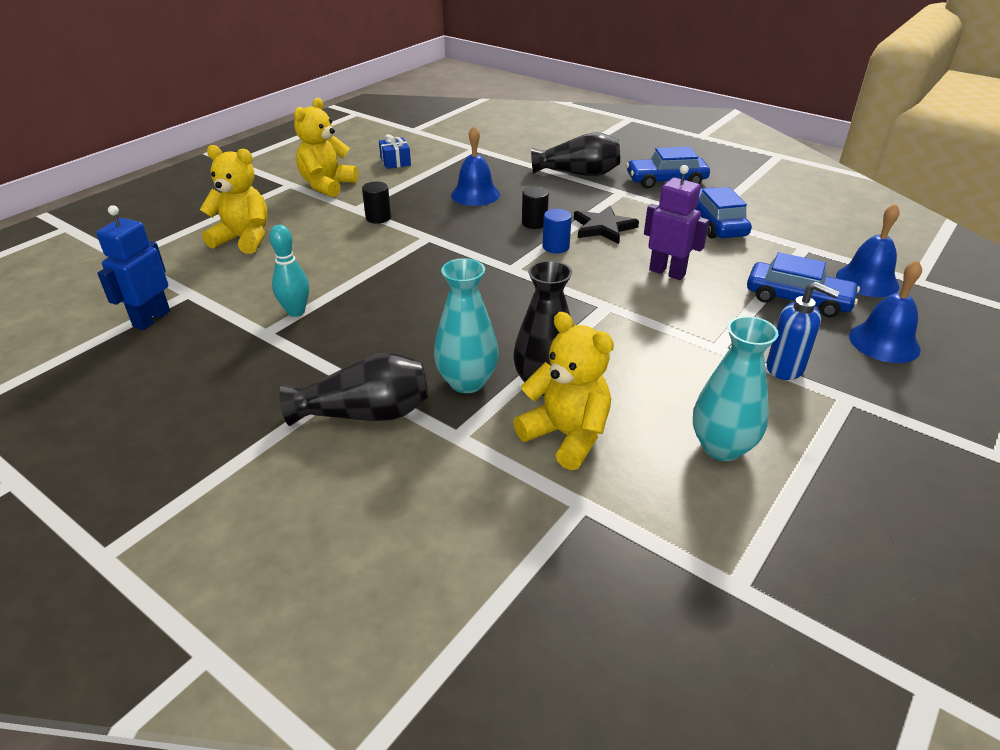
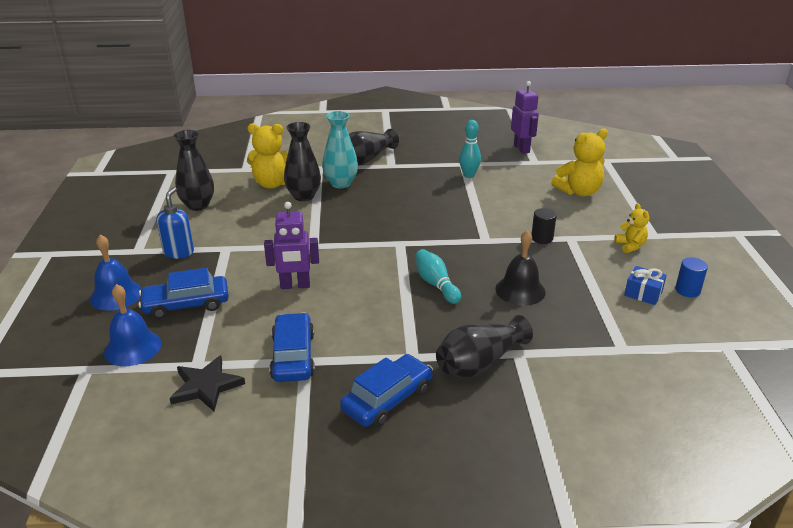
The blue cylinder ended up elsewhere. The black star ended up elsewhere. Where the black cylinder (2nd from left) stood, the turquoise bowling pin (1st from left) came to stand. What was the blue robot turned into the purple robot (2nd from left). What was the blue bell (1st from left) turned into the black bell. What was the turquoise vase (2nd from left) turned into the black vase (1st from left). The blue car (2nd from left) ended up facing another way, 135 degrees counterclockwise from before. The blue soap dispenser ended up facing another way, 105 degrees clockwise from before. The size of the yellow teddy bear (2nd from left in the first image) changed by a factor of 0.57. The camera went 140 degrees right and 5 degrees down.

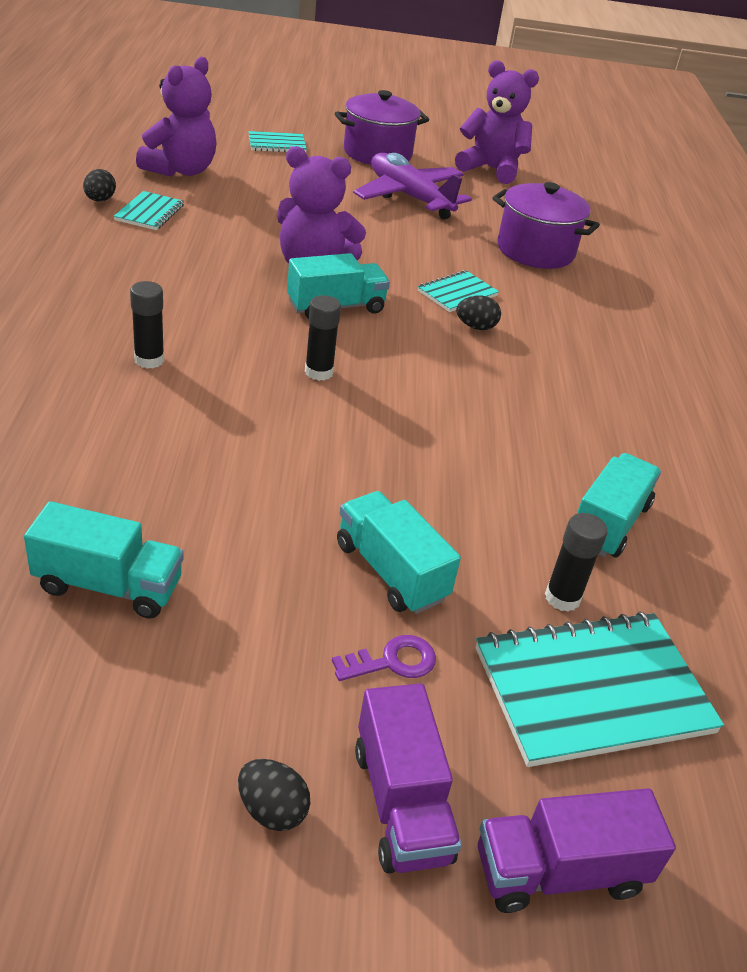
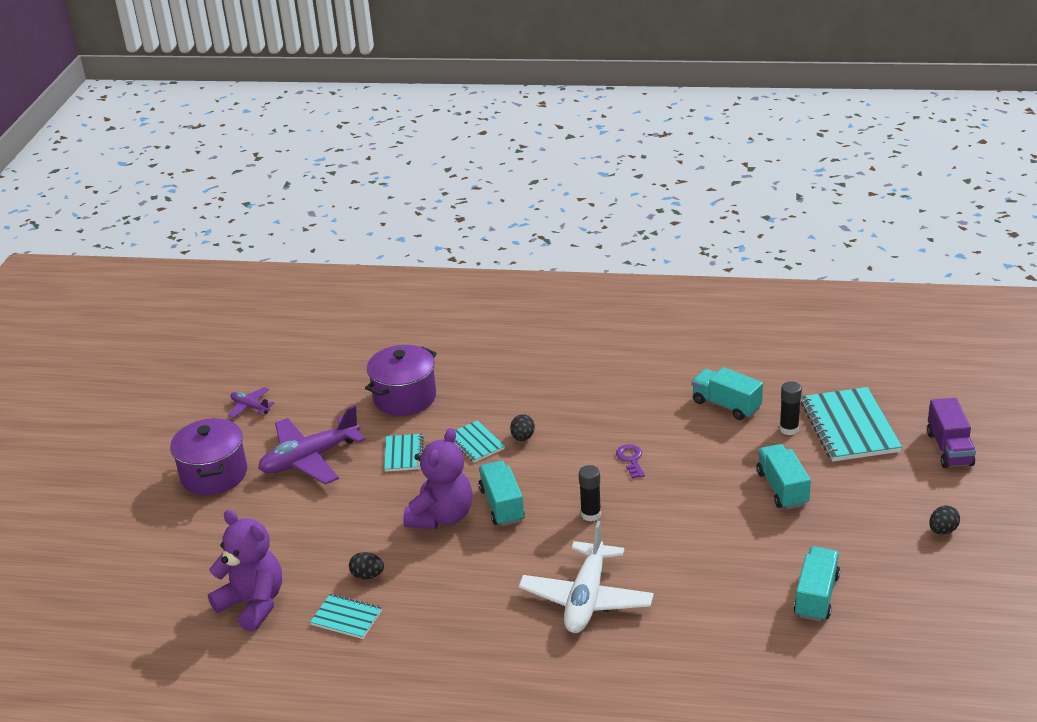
The second view lost the purple truck (1st from left). The black egg (1st from left) ended up elsewhere. The turquoise notebook (2nd from left) ended up elsewhere. The purple key ended up elsewhere. Where the black glue stick (1st from left) stood, the white plane came to stand. Where the purple teddy bear (3rd from left) stood, the purple plane (1st from left) came to stand. The turquoise truck (3rd from left) ended up facing another way, 105 degrees clockwise from before. The camera went 75 degrees left and 5 degrees down.

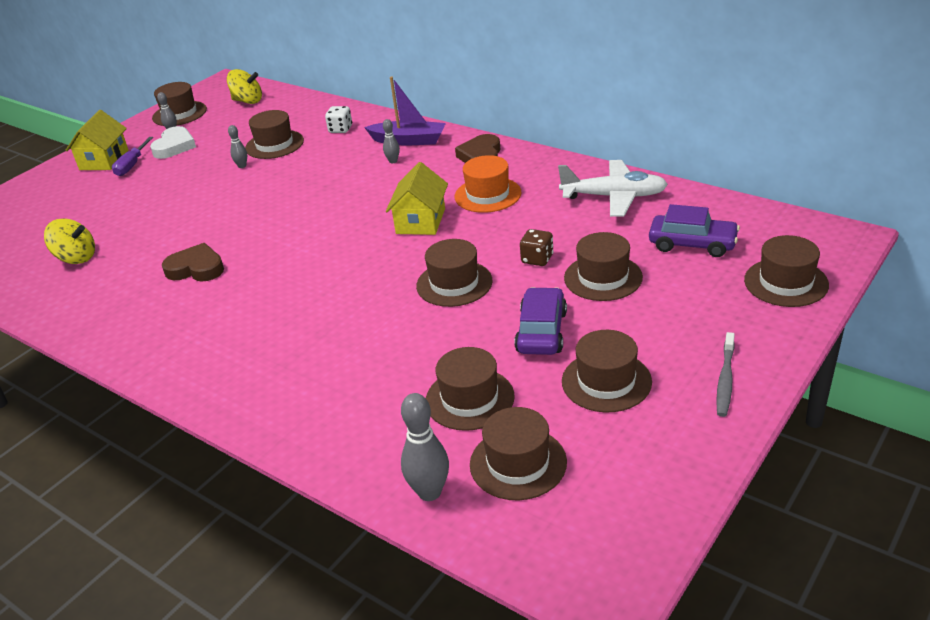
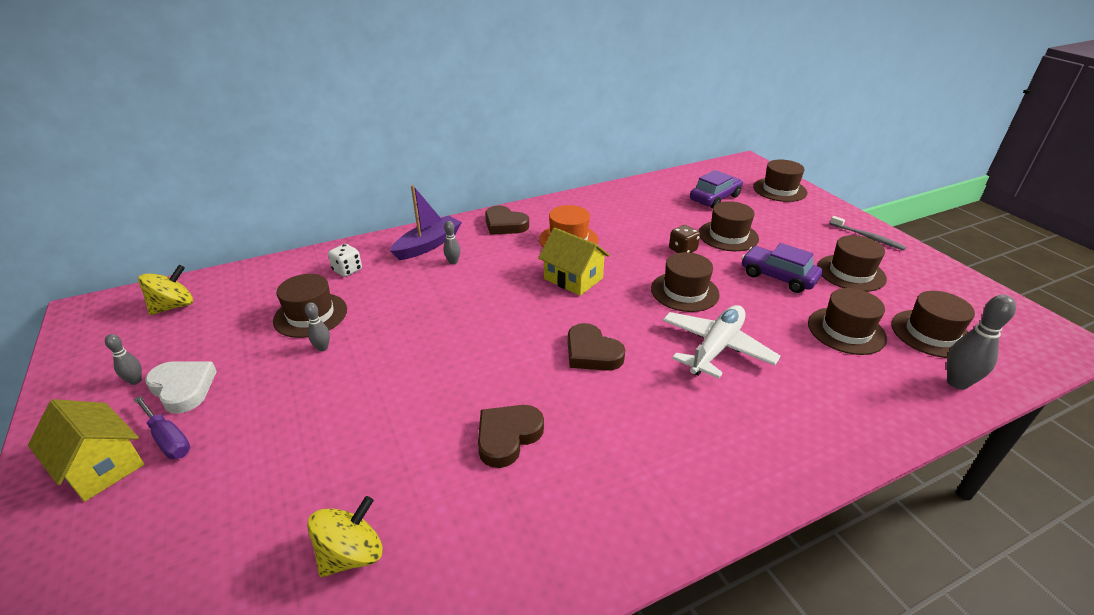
The second view lost the brown hat (1st from left). The second view gained the brown heart (3rd from left). The white plane ended up elsewhere. The camera went 65 degrees left and 0 degrees up.

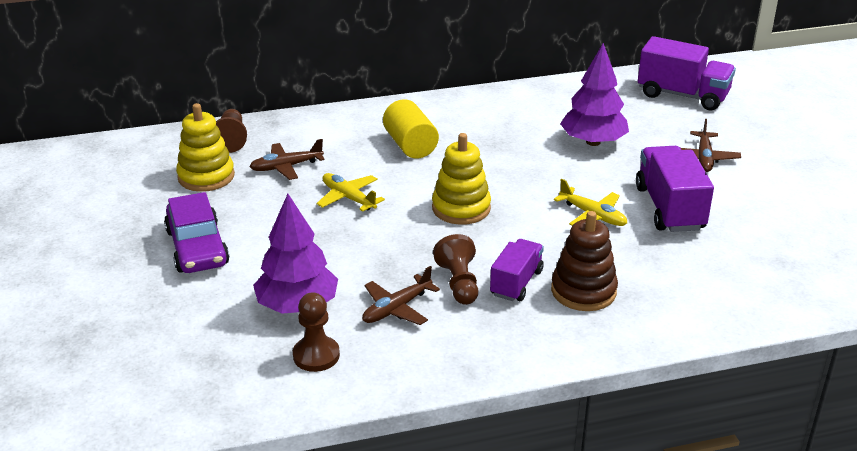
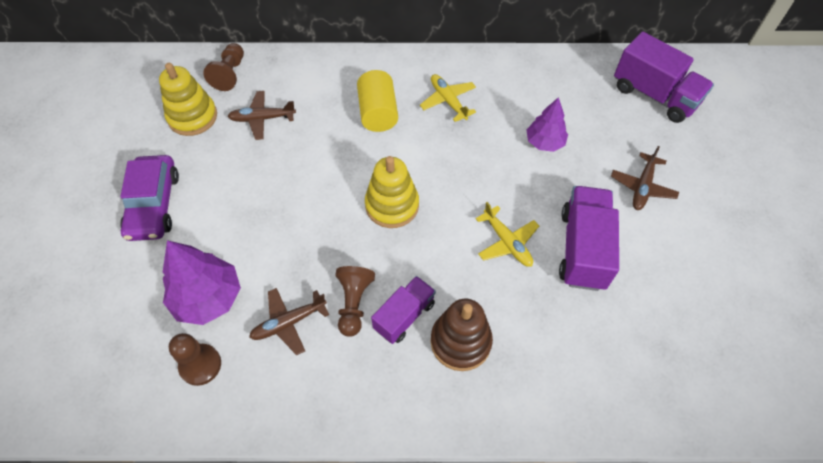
The yellow plane (1st from left) ended up elsewhere. The size of the purple tree (2nd from left) changed by a factor of 0.64. The camera went 15 degrees right and 25 degrees up.

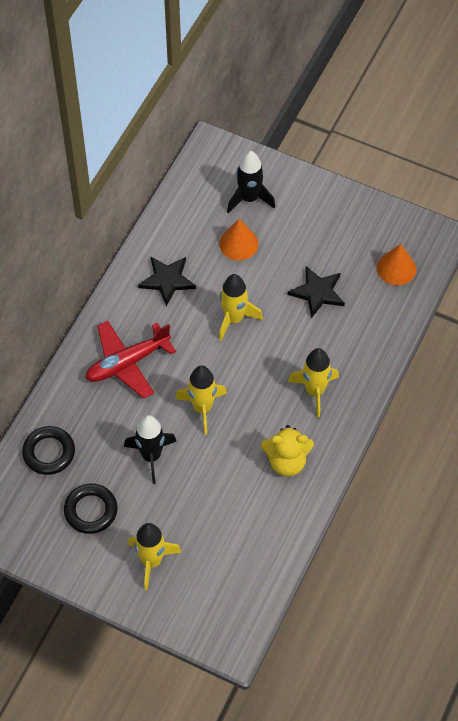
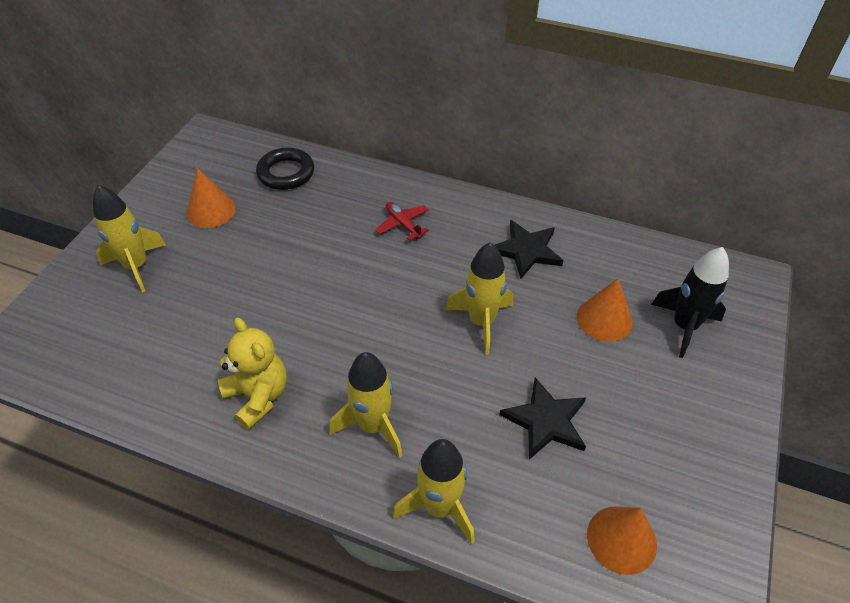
The second view lost the black rocket (1st from left). The yellow rocket (2nd from left in the first image) ended up elsewhere. Where the black ring (2nd from left) stood, the orange cone (1st from left) came to stand. The yellow teddy bear ended up facing another way, 150 degrees clockwise from before. The size of the red plane changed by a factor of 0.51. The camera went 85 degrees right and 10 degrees down.

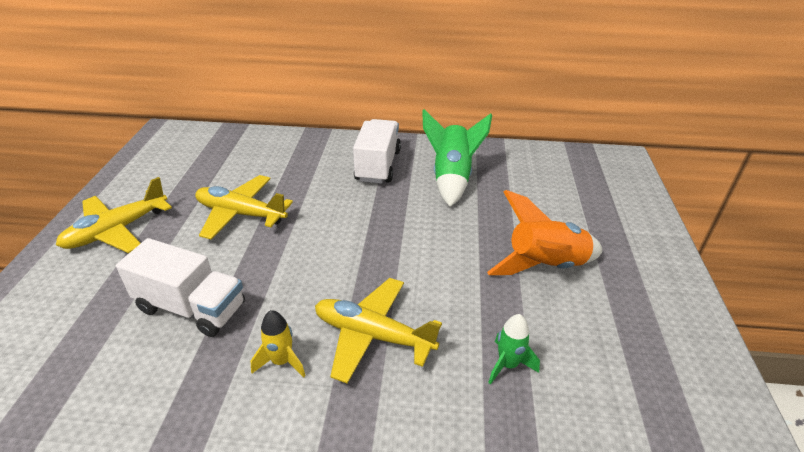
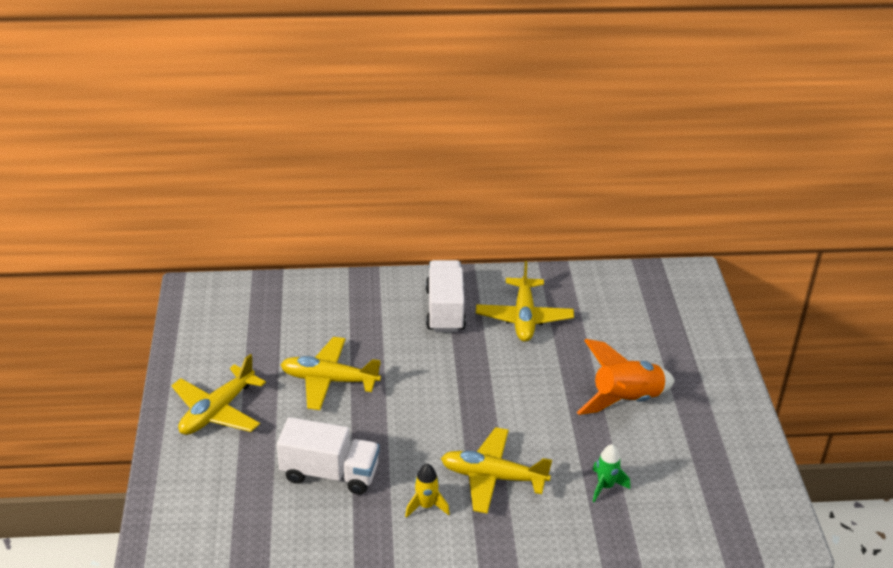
Where the green rocket (1st from left) stood, the yellow plane (4th from left) came to stand. The camera went 10 degrees left and 0 degrees up.

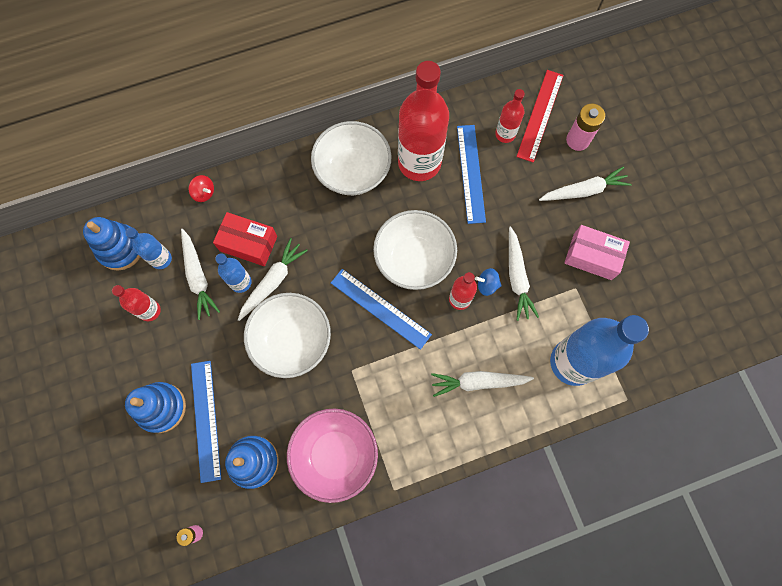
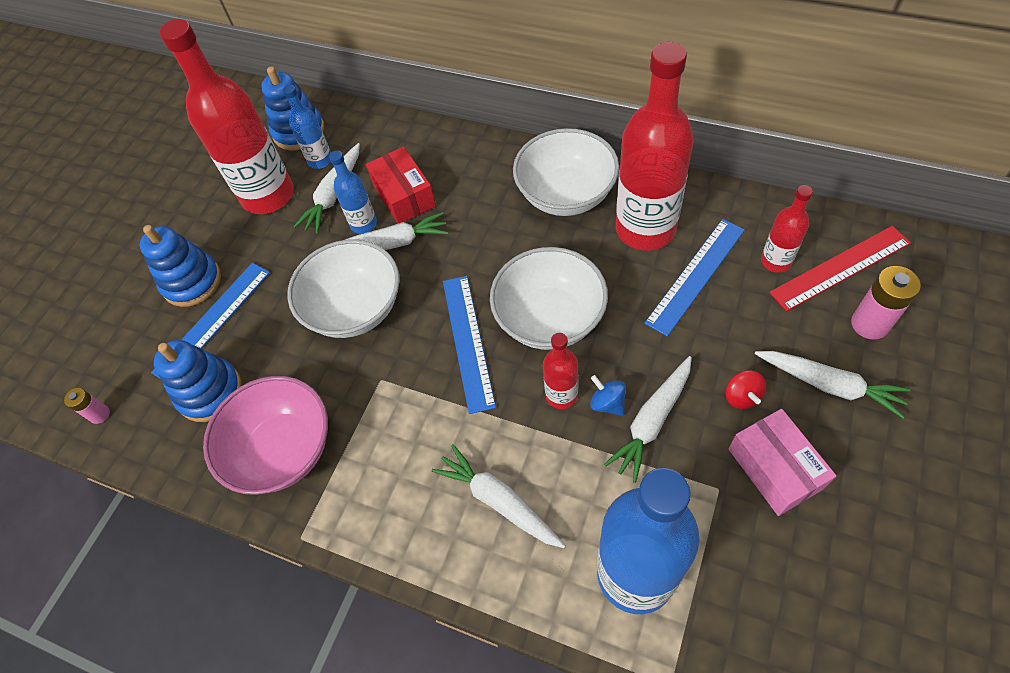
The red spinning top ended up elsewhere. The size of the red bottle (1st from left) changed by a factor of 2.08. The camera went 50 degrees right and 15 degrees down.

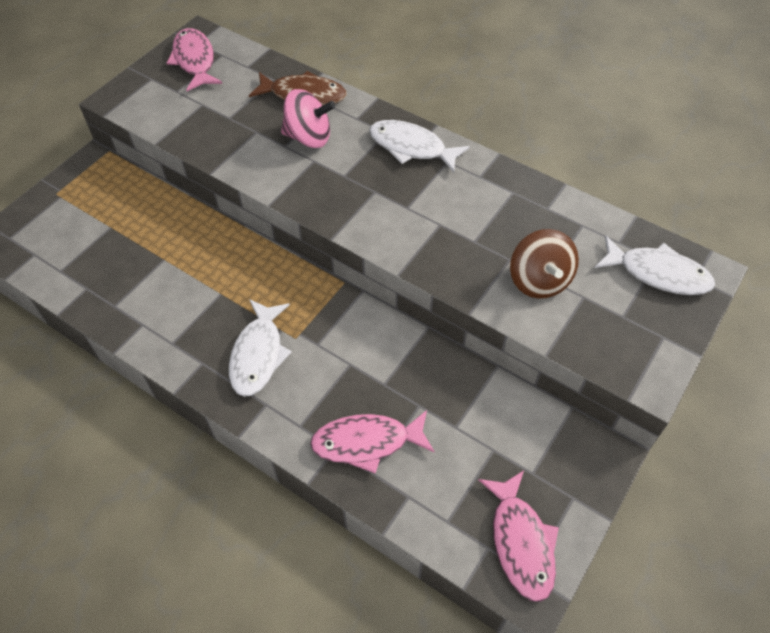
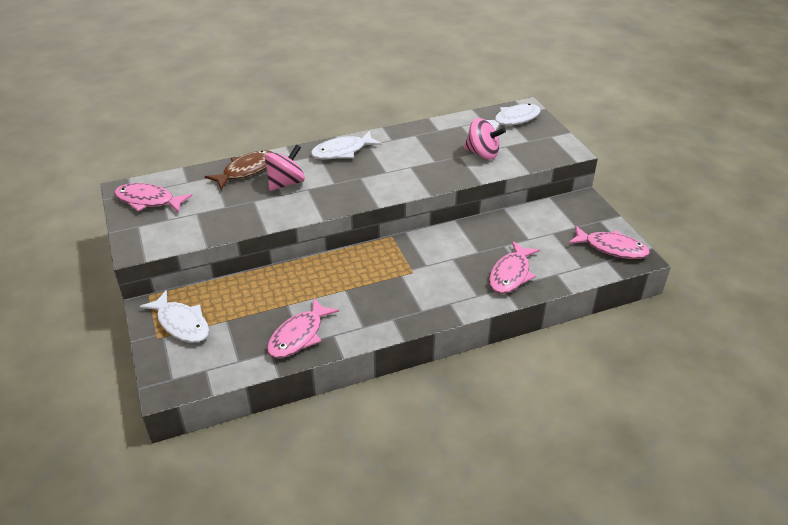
The second view gained the pink fish (2nd from left). The white fish (1st from left) ended up elsewhere. What was the brown spinning top turned into the pink spinning top (2nd from left). The camera went 55 degrees left and 15 degrees down.

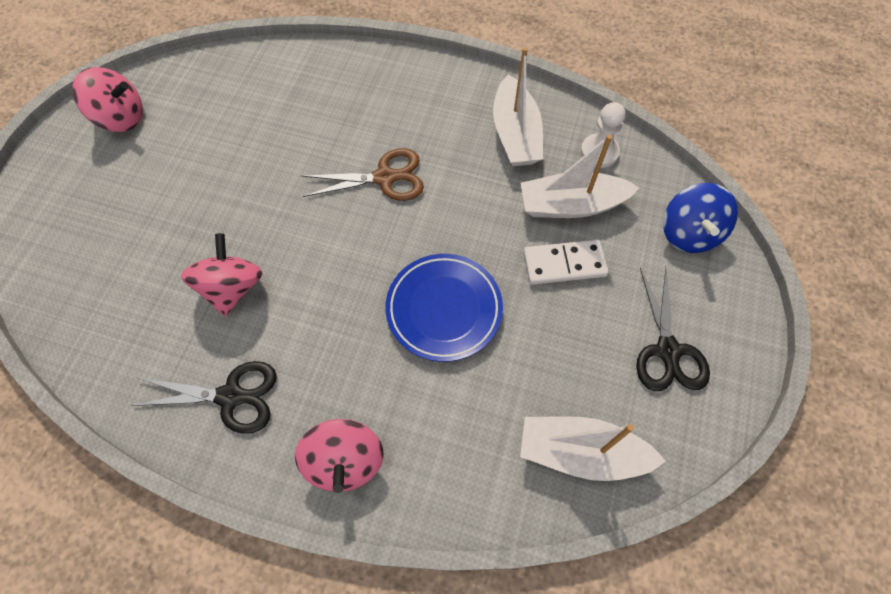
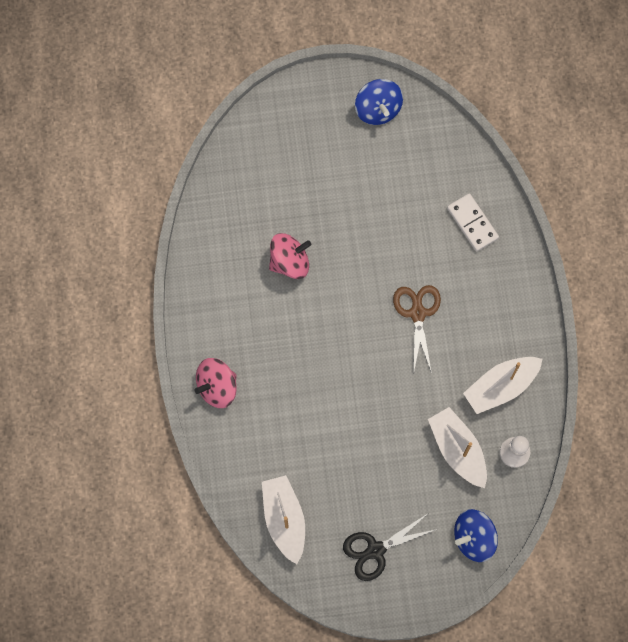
The second view lost the black scissors (1st from left). The second view lost the blue plate. The white domino ended up elsewhere. What was the pink spinning top (1st from left) turned into the blue spinning top (1st from left). The brown scissors ended up facing another way, 150 degrees counterclockwise from before. The camera went 65 degrees right and 10 degrees up.

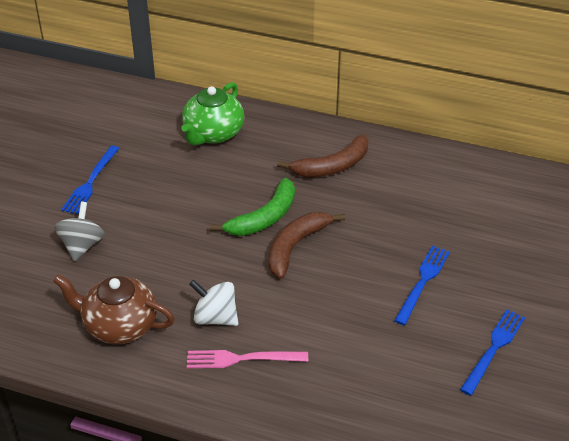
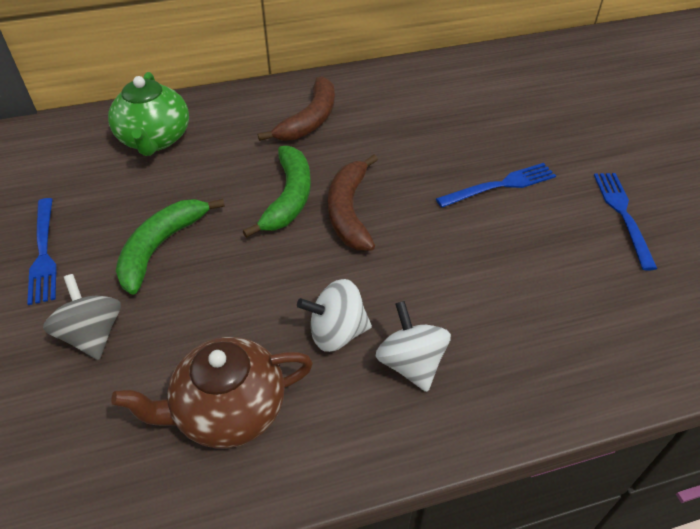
The second view gained the green banana (1st from left). Where the pink fork stood, the white spinning top (2nd from left) came to stand. The blue fork (2nd from left) ended up facing another way, 75 degrees clockwise from before. The camera went 35 degrees left and 5 degrees up.

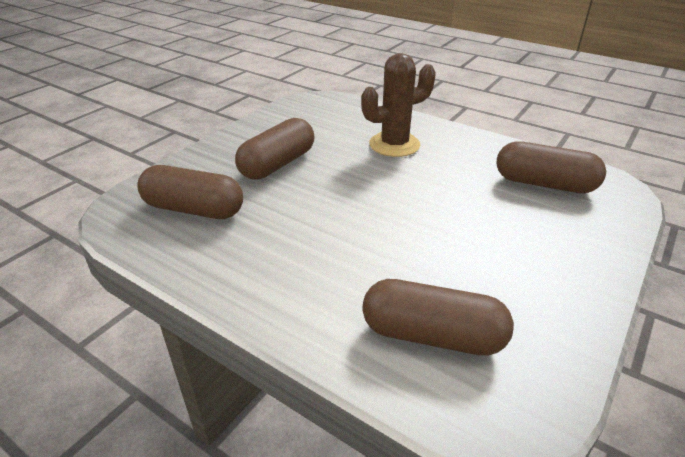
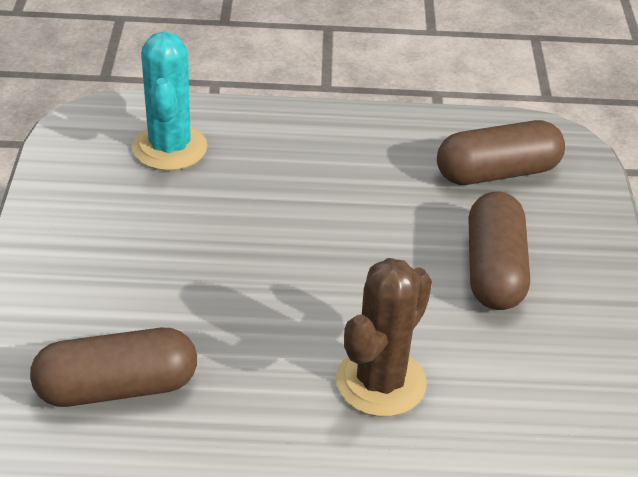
Where the brown capsule (3rd from left) stood, the turquoise cactus came to stand. The camera went 145 degrees right and 5 degrees up.

